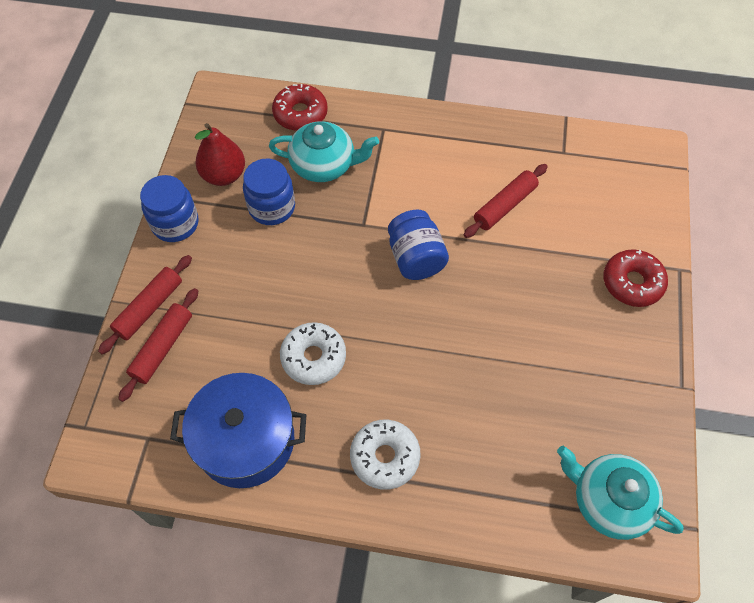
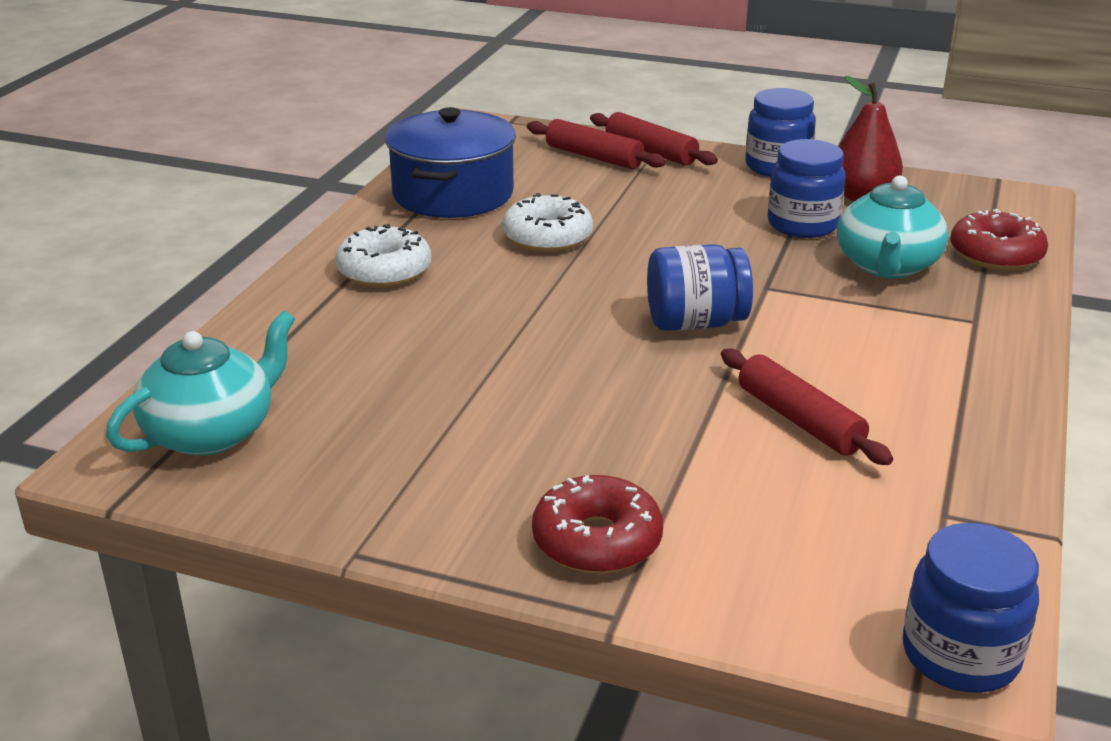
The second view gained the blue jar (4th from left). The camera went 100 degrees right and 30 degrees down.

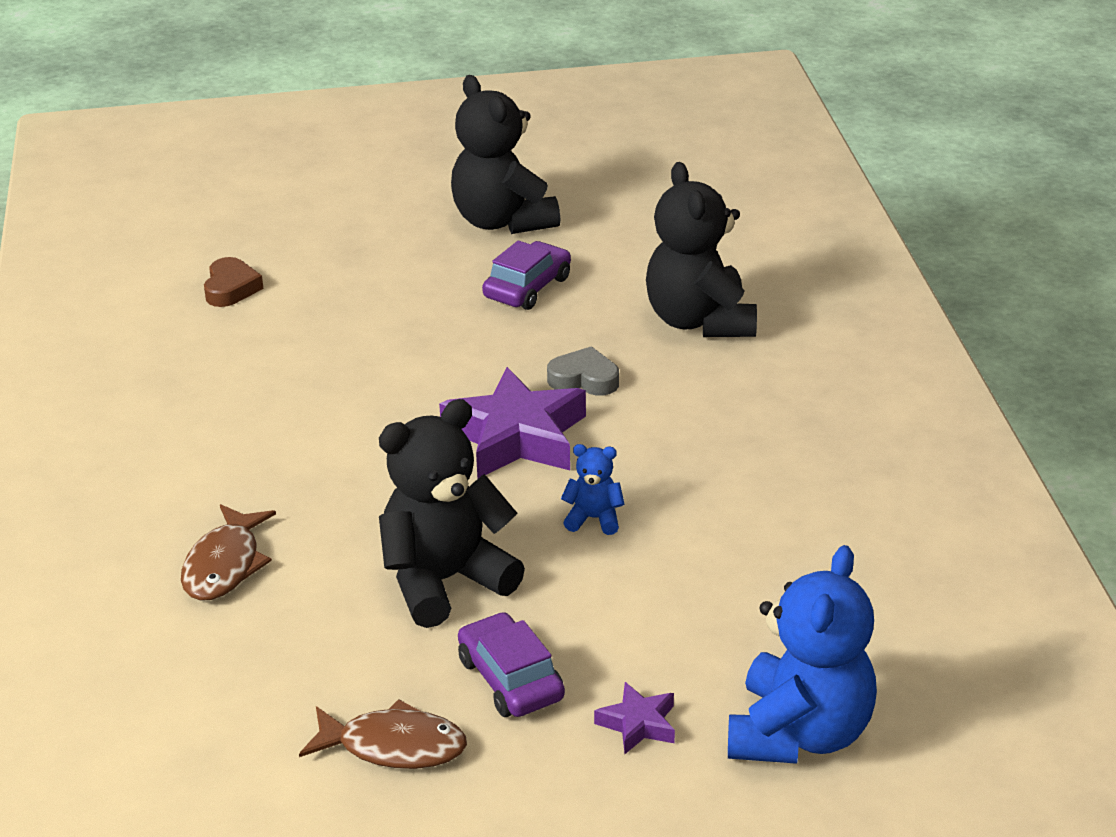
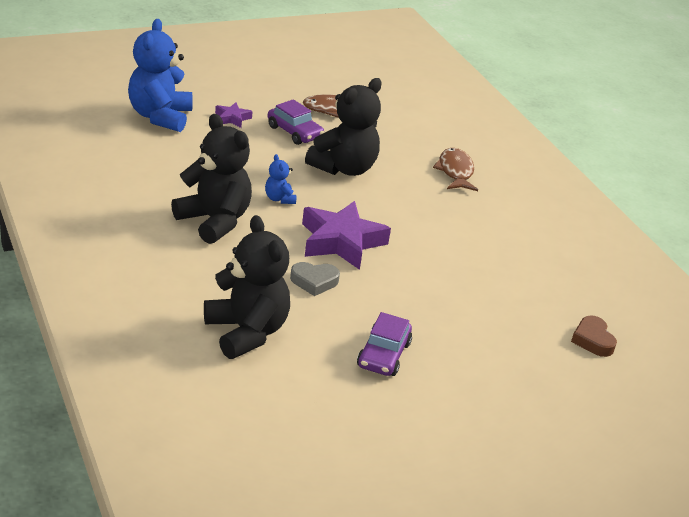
The black teddy bear (2nd from left in the first image) ended up elsewhere. The blue teddy bear (1st from left in the first image) ended up facing another way, 75 degrees clockwise from before. The camera went 160 degrees right and 0 degrees up.

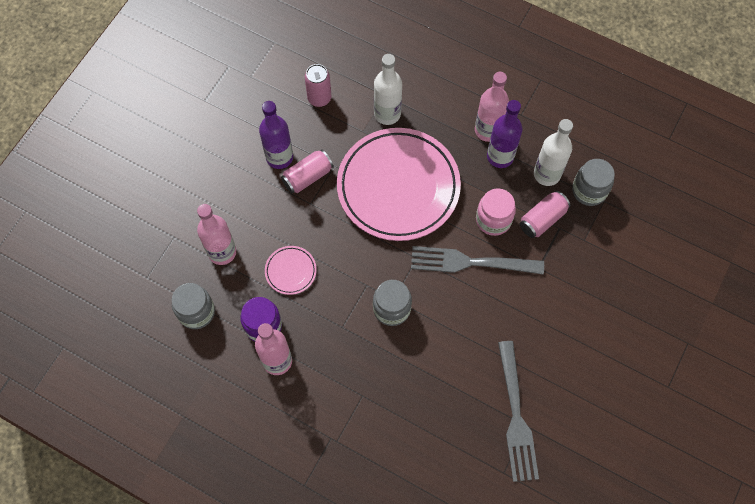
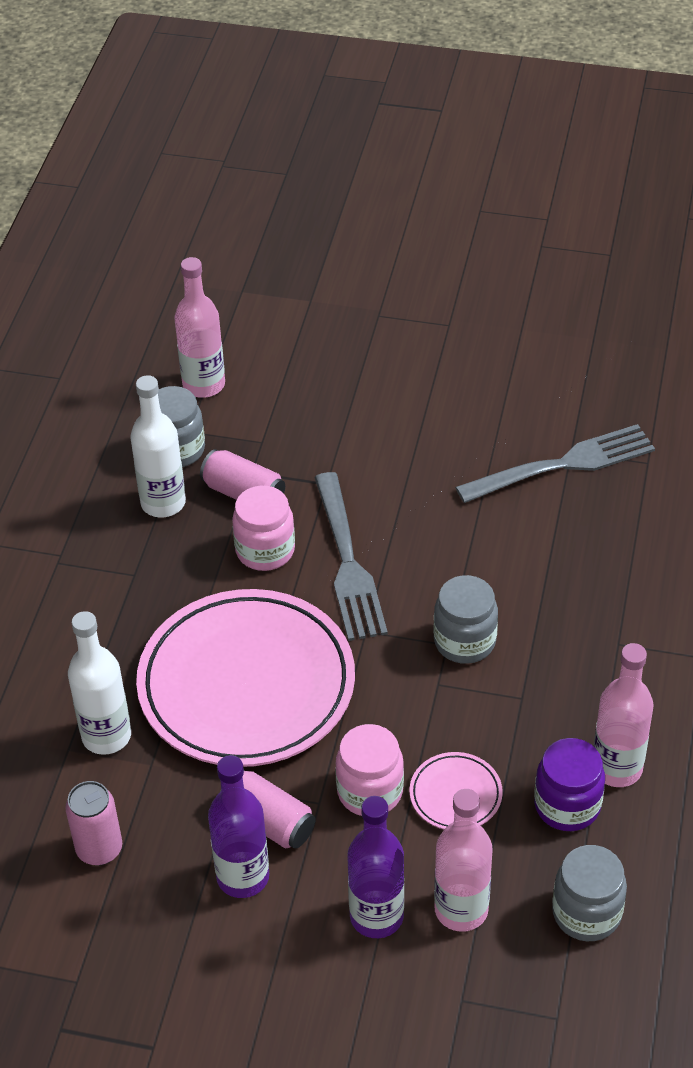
The second view gained the pink jar (2nd from left). The pink bottle (3rd from left in the first image) ended up elsewhere. The purple bottle (2nd from left) ended up elsewhere. The camera went 105 degrees left and 20 degrees down.

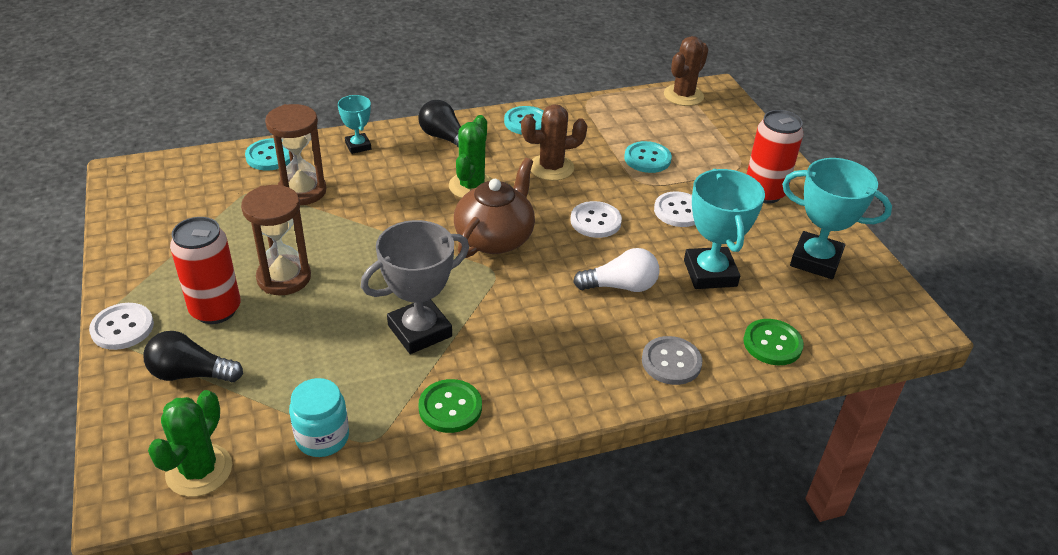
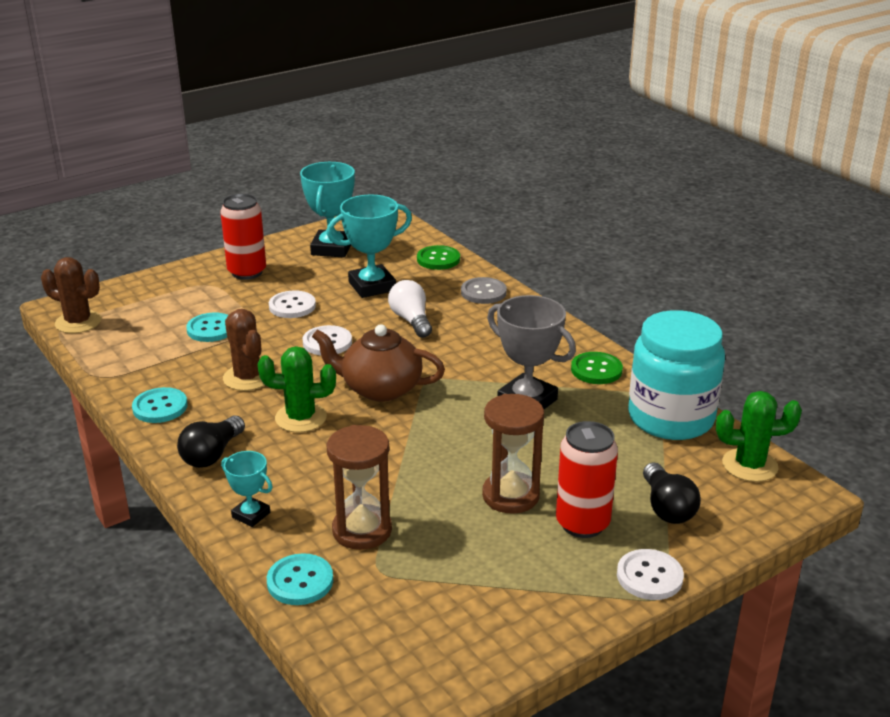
The turquoise trophy (1st from left) ended up facing another way, 75 degrees clockwise from before. The size of the turquoise jar changed by a factor of 1.95. The camera went 105 degrees left and 10 degrees down.

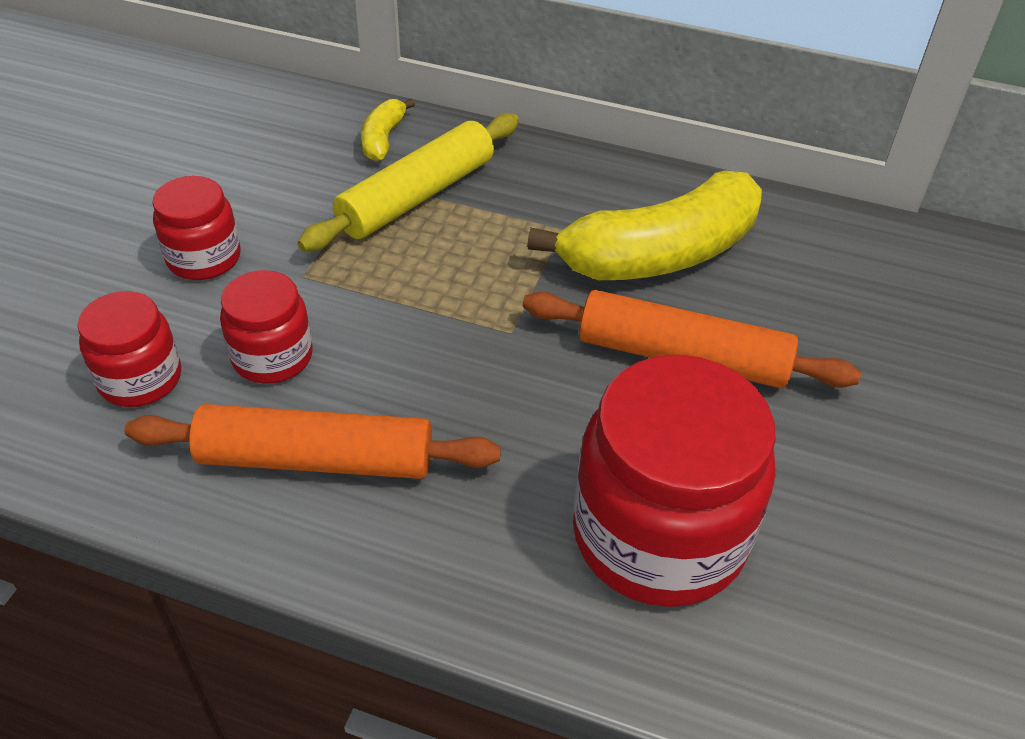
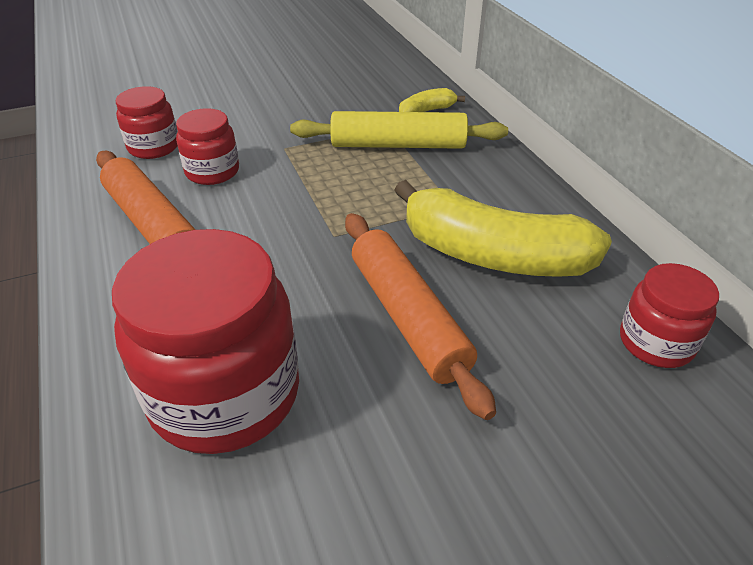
The red jar (2nd from left in the first image) ended up elsewhere. The camera went 50 degrees right and 5 degrees down.

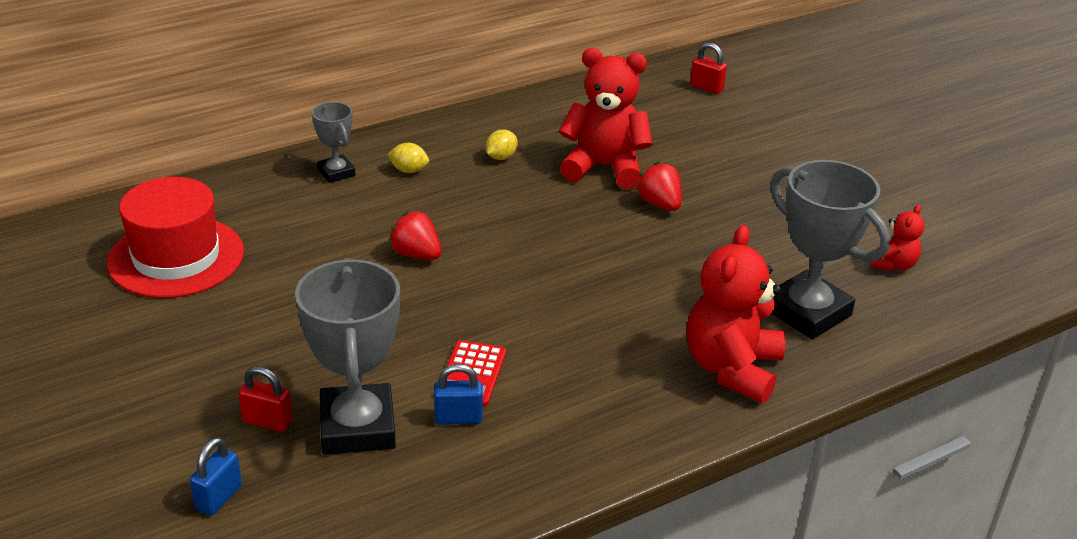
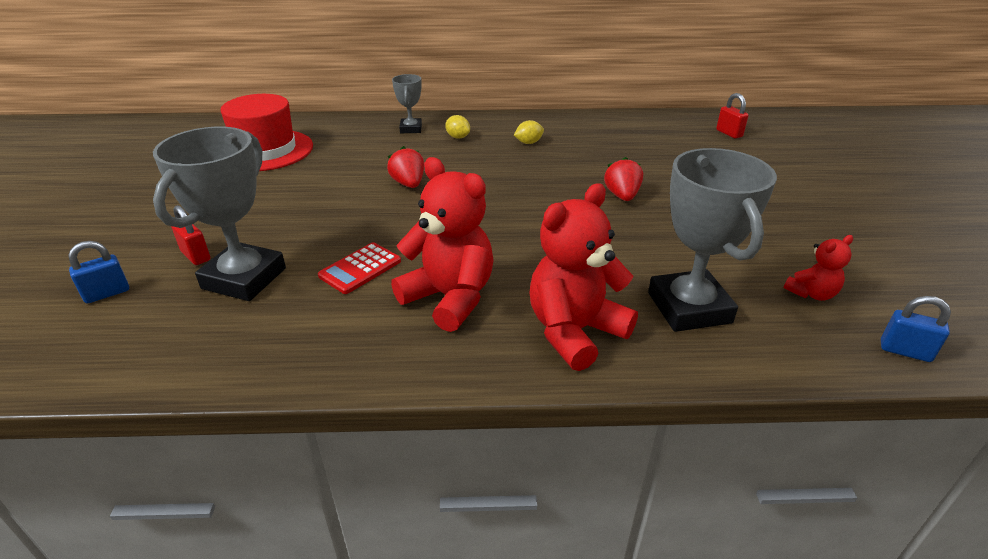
The blue padlock (2nd from left) ended up elsewhere. The red teddy bear (1st from left) ended up elsewhere. The camera went 30 degrees right and 0 degrees up.

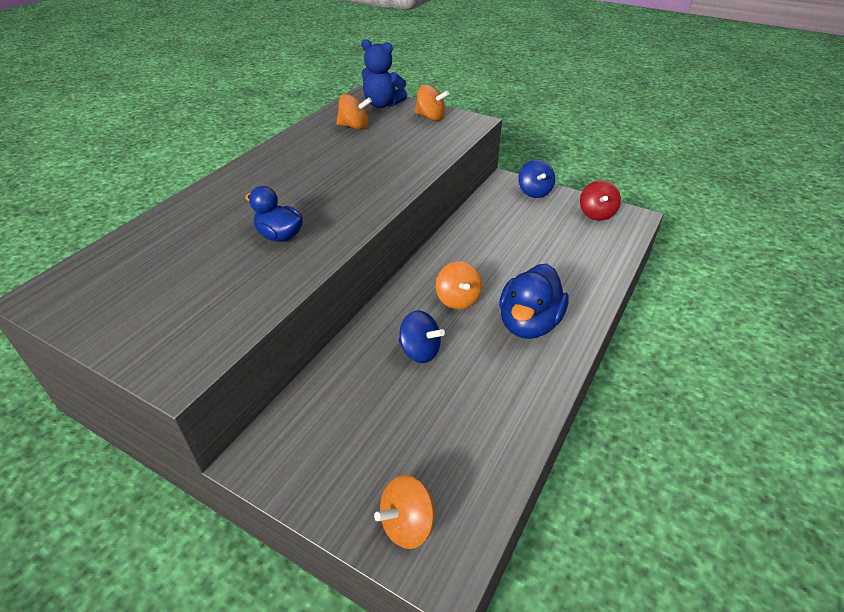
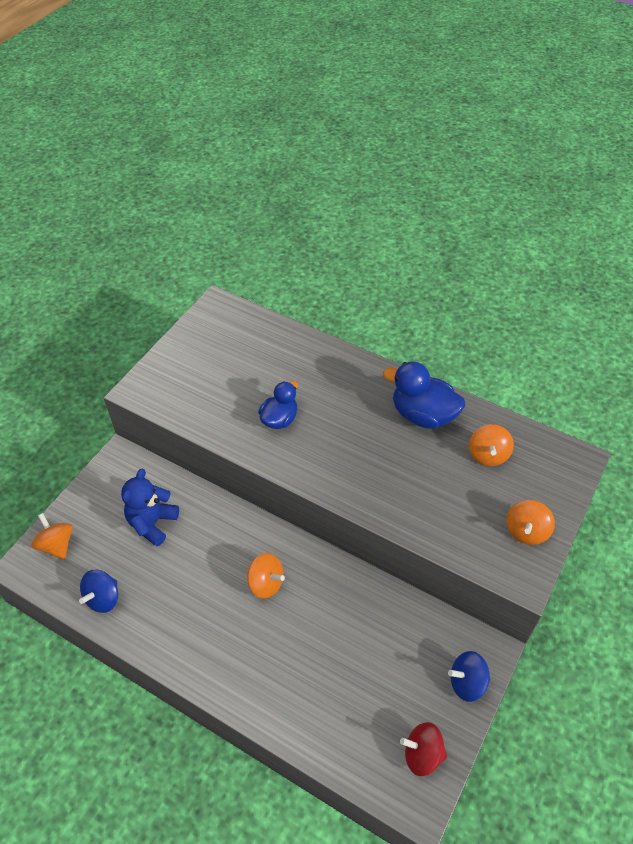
The blue teddy bear ended up elsewhere. The blue spinning top (1st from left) ended up elsewhere. The blue duck (2nd from left) ended up elsewhere. The orange spinning top (4th from left in the first image) ended up facing another way, 135 degrees counterclockwise from before. The camera went 90 degrees right and 10 degrees up.

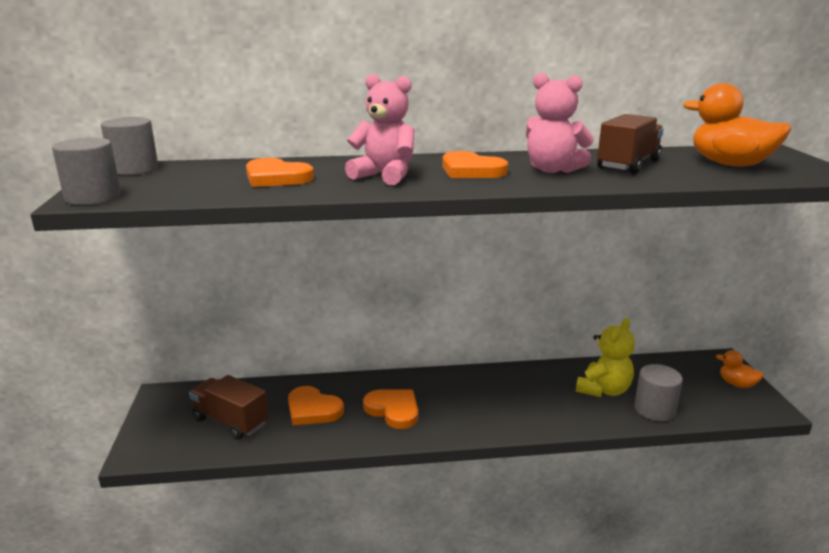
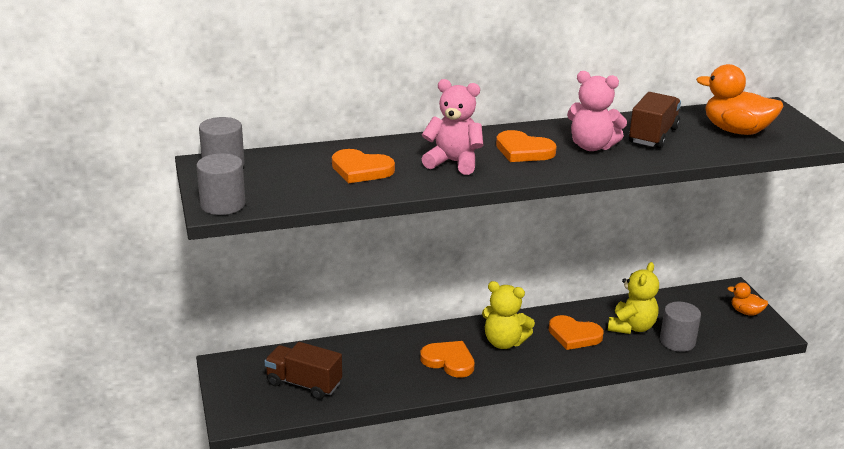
The second view gained the yellow teddy bear (1st from left). The orange heart (2nd from left in the first image) ended up elsewhere. The camera went 10 degrees left and 5 degrees up.

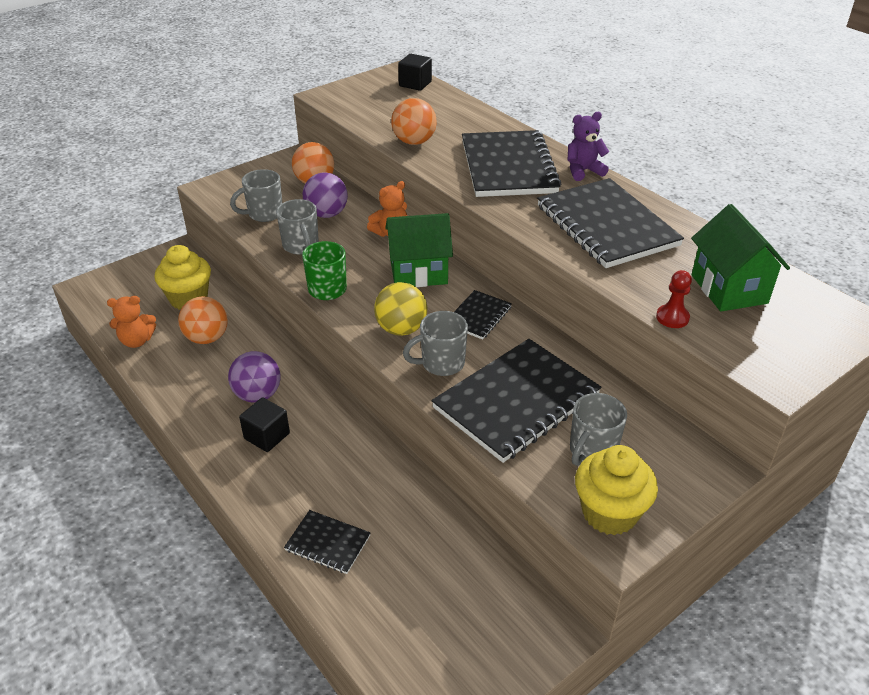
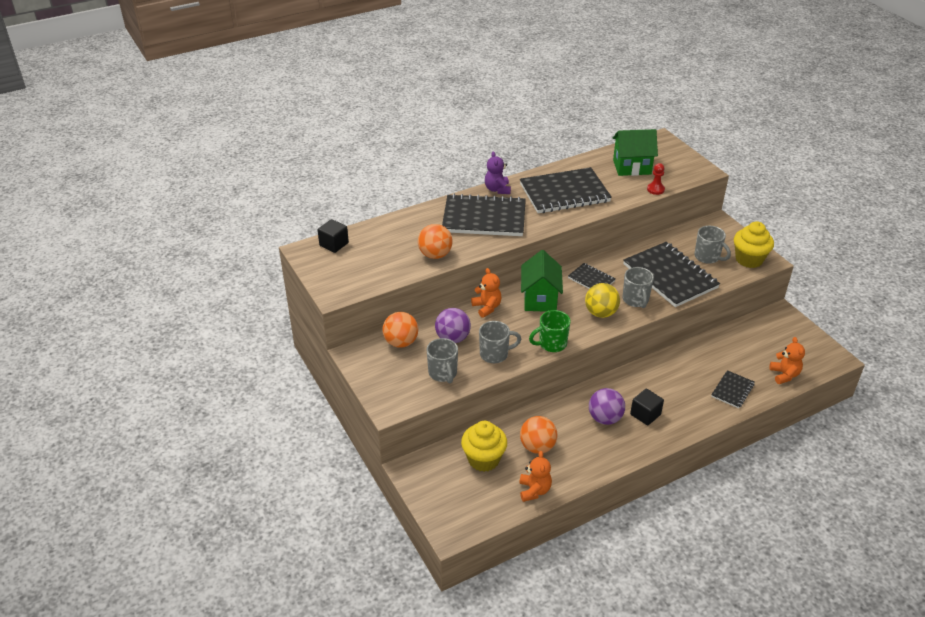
The second view gained the orange teddy bear (3rd from left). The camera went 80 degrees left and 0 degrees up.

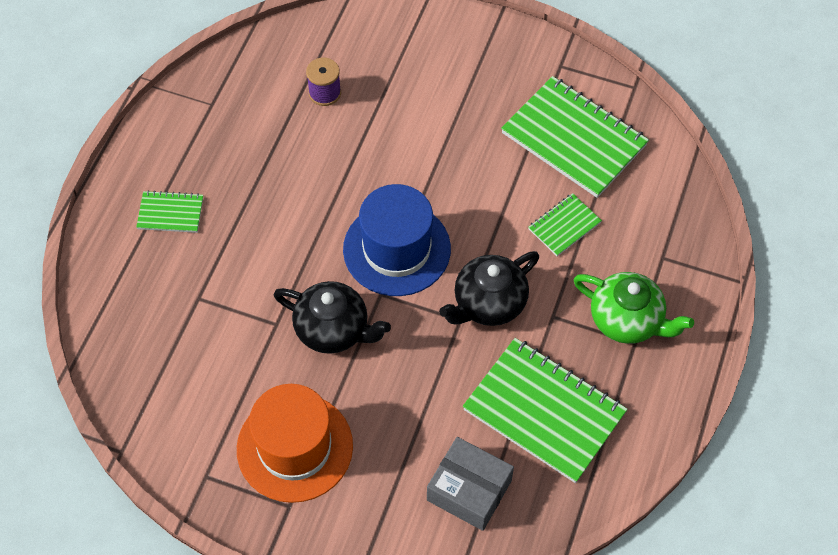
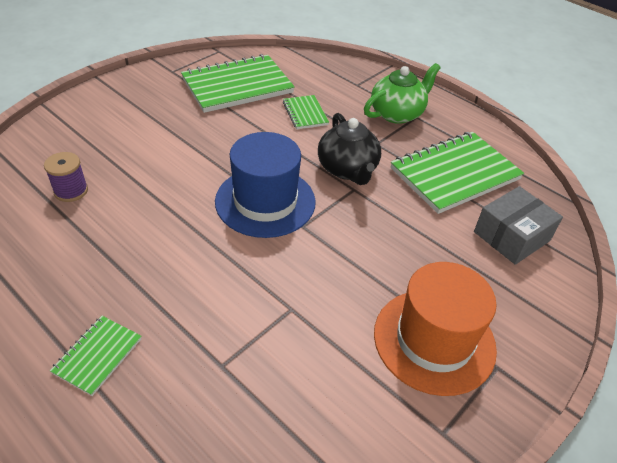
The second view lost the black teapot (1st from left). The camera went 70 degrees left and 15 degrees down.

